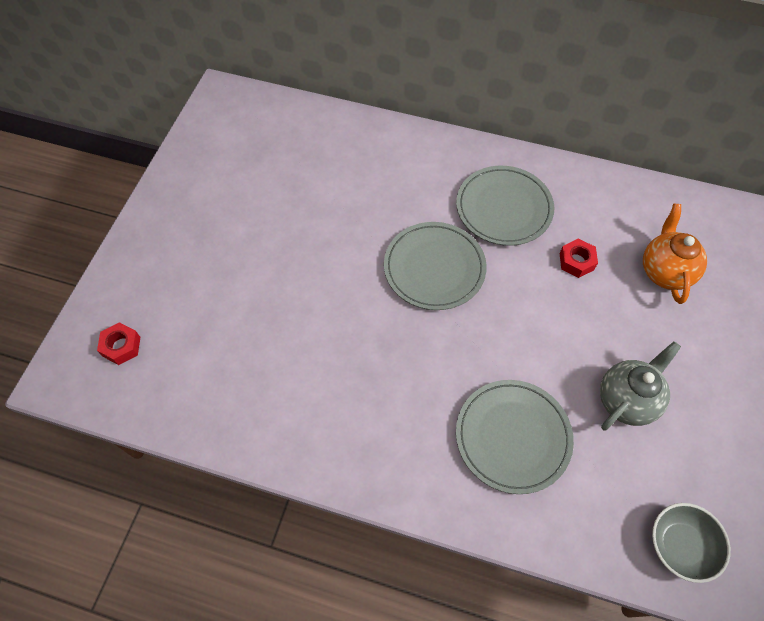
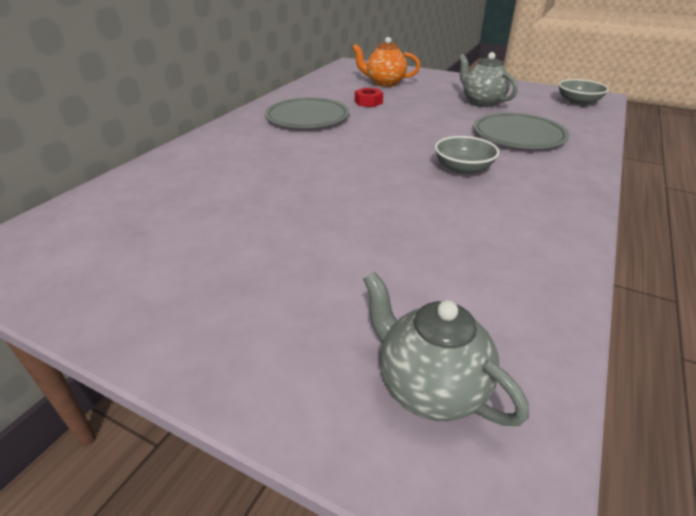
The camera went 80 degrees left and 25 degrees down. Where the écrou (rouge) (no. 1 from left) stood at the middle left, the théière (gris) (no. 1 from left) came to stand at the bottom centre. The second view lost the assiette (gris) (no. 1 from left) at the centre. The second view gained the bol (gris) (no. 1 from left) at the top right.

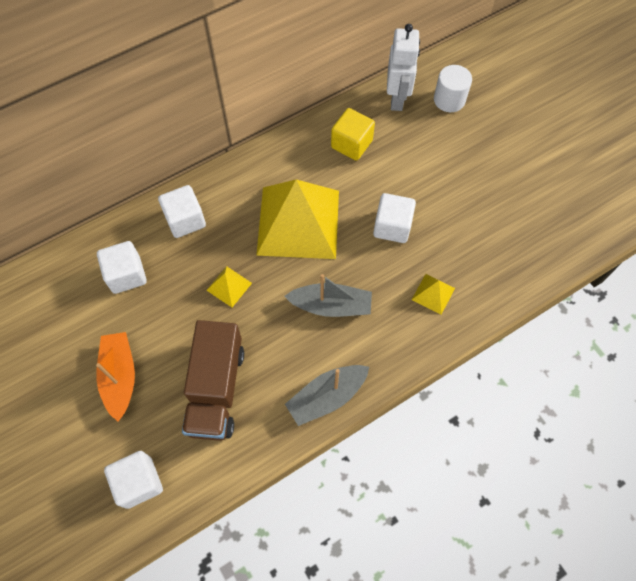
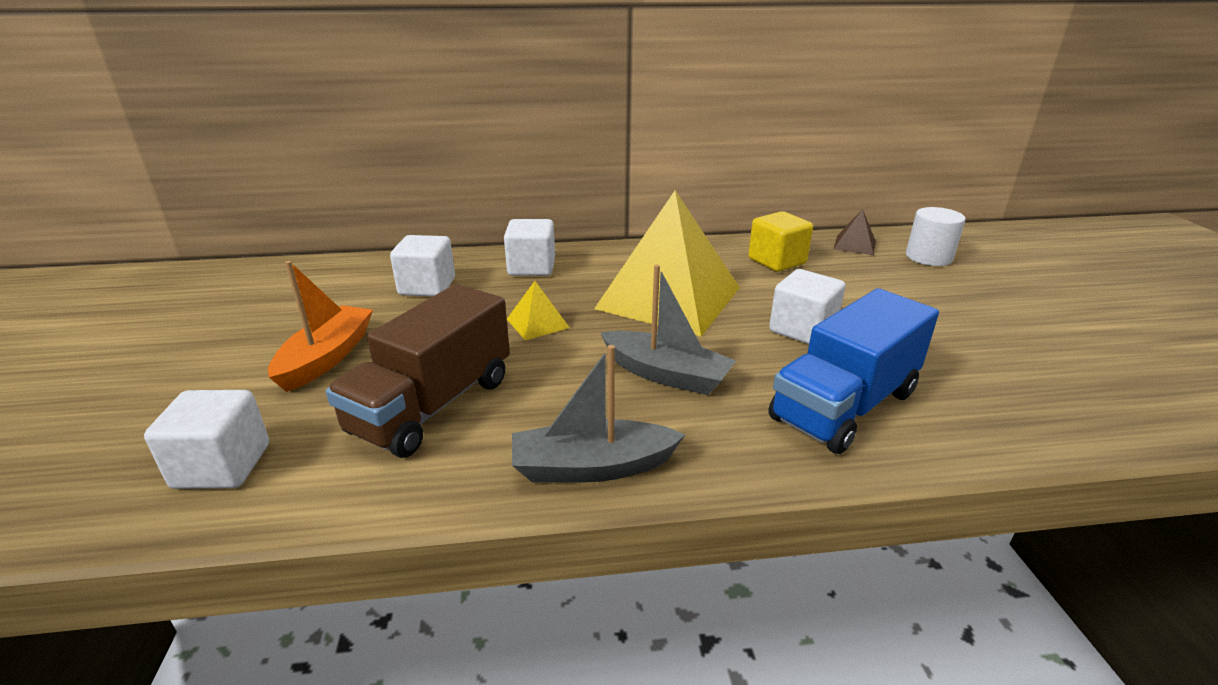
The camera went 25 degrees right and 35 degrees down. Where the robot (blanc) stood at the top centre, the pyramide (marron) came to stand at the middle right. Where the pyramide (jaune) (no. 3 from left) stood at the middle right, the camion (bleu) came to stand at the middle right.

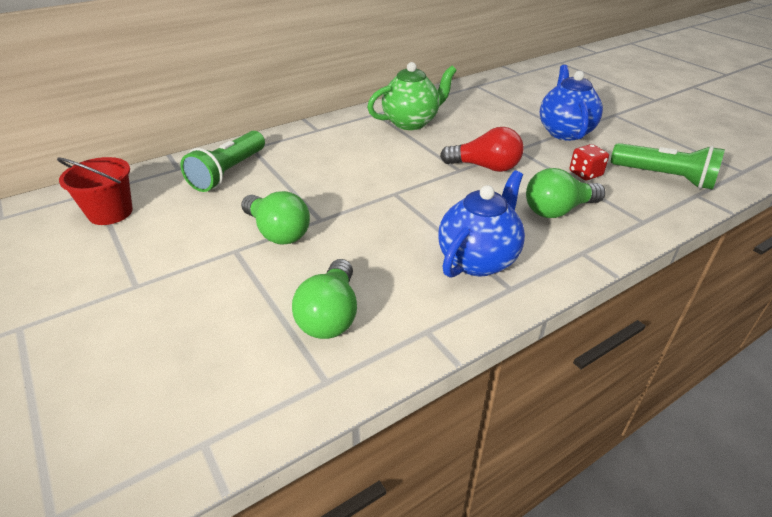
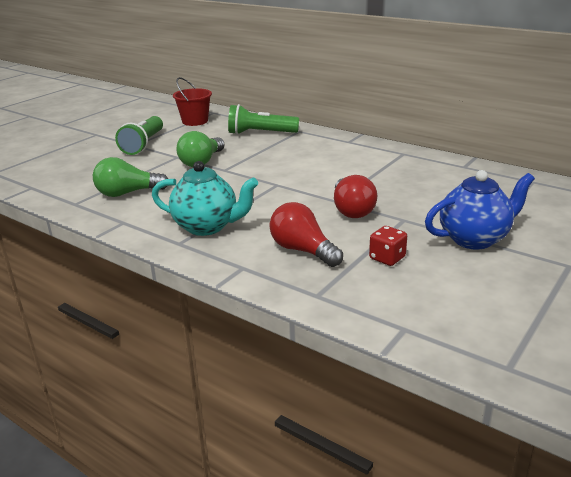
The camera went 70 degrees right and 10 degrees down. The second view lost the théière (vert) at the top centre. What was the théière (bleu) (no. 1 from left) at the centre turned into the théière (turquoise) at the centre. What was the ampoule (vert) (no. 3 from left) at the middle right turned into the ampoule (rouge) (no. 1 from left) at the centre. The lampe de poche (vert) (no. 2 from left in the first image) ended up elsewhere, having gone from the top right to the top left.

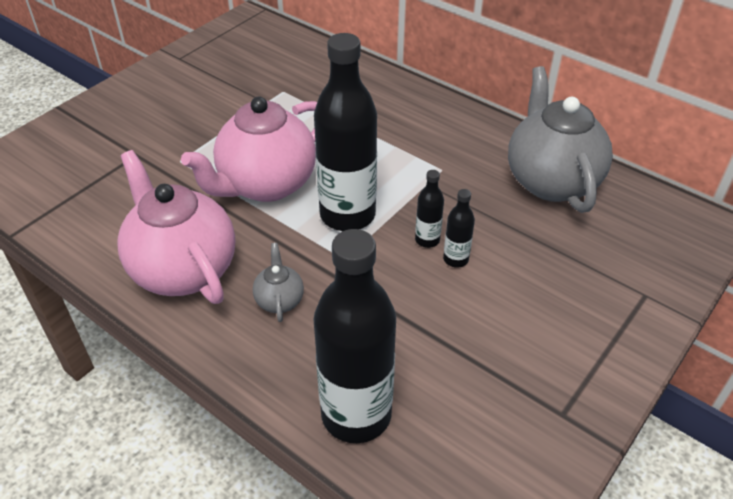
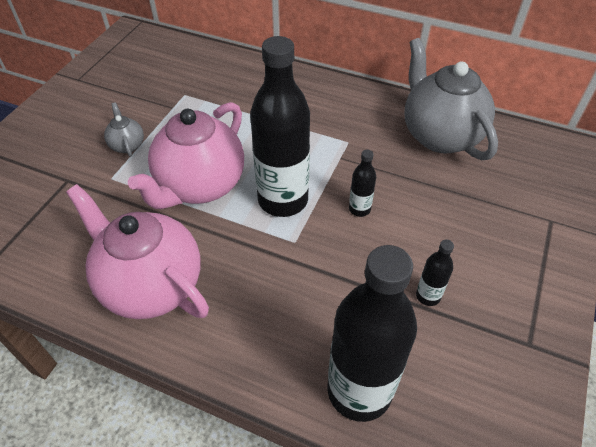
The camera went 15 degrees left and 5 degrees up. The théière (gris) (no. 1 from left) ended up elsewhere, having gone from the centre to the top left. The bouteille (noir) (no. 4 from left) ended up elsewhere, having gone from the centre to the middle right.

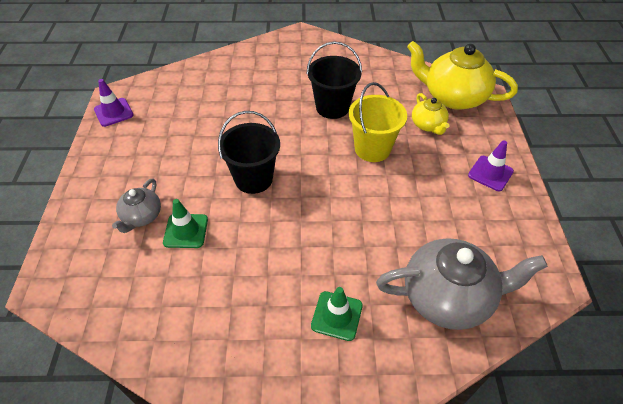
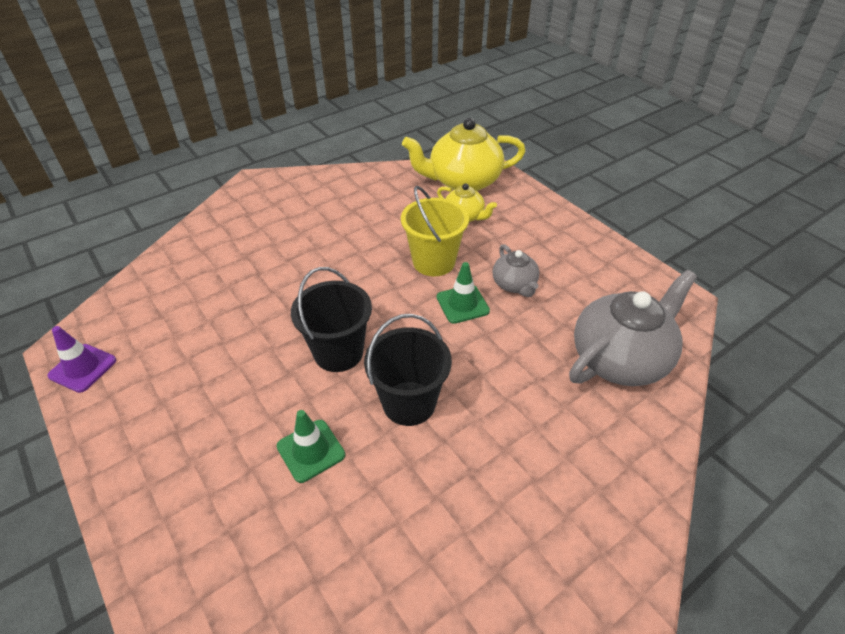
The camera went 35 degrees left and 5 degrees down. The théière (gris) (no. 1 from left) ended up elsewhere, having gone from the middle left to the centre. The seau (noir) (no. 2 from left) ended up elsewhere, having gone from the top centre to the centre. The cône de chantier (vert) (no. 2 from left) ended up elsewhere, having gone from the bottom centre to the centre. The second view lost the cône de chantier (violet) (no. 2 from left) at the middle right.

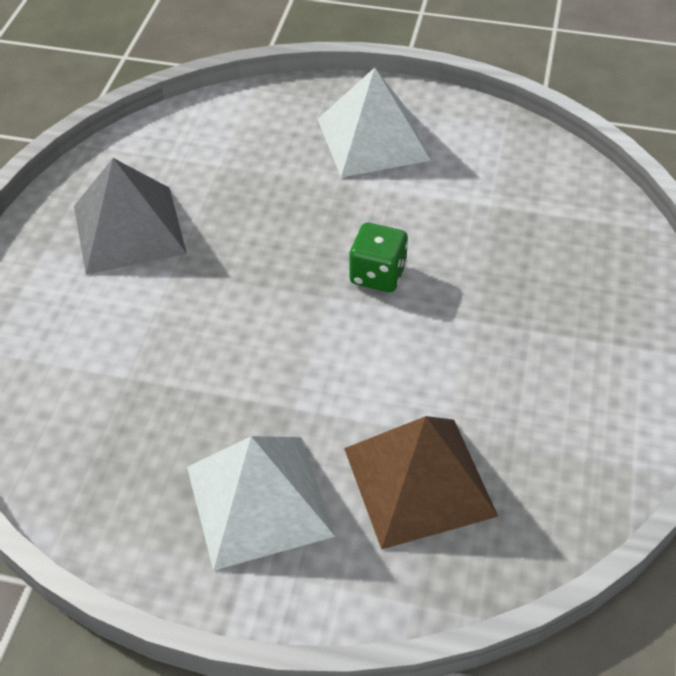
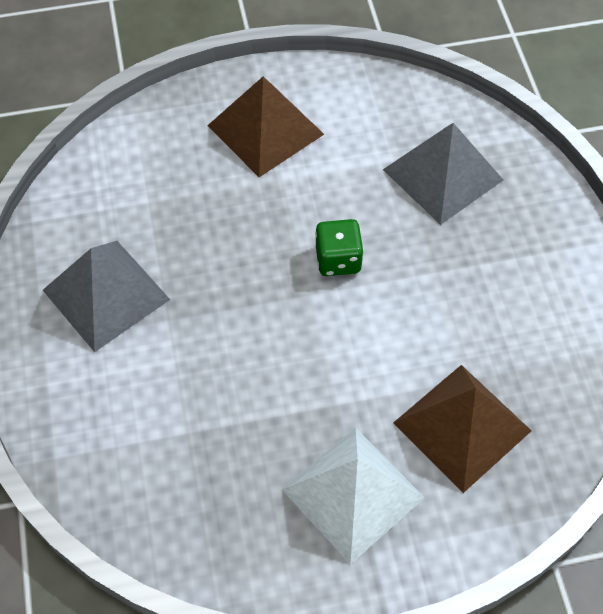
The camera went 25 degrees left and 10 degrees up. What was the pyramide (blanc) (no. 2 from left) at the top centre turned into the pyramide (marron) (no. 1 from left) at the top centre. The second view gained the pyramide (gris) (no. 2 from left) at the top right.

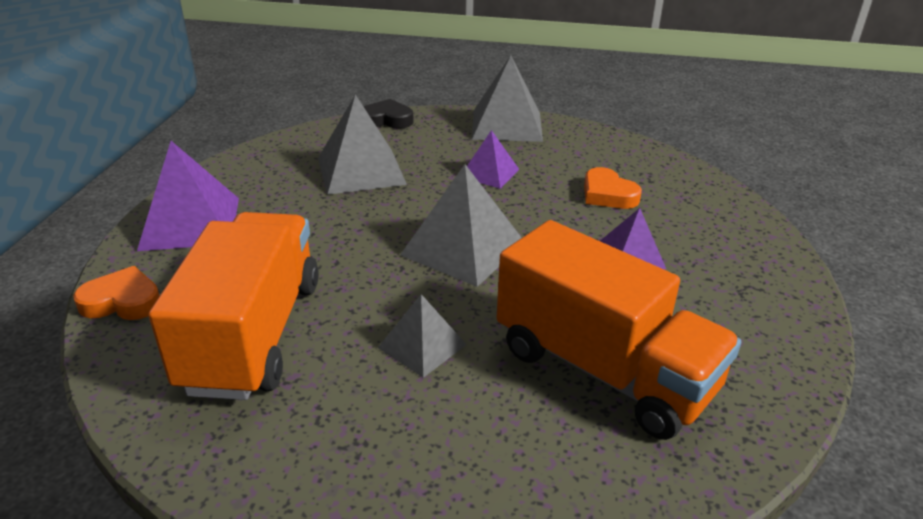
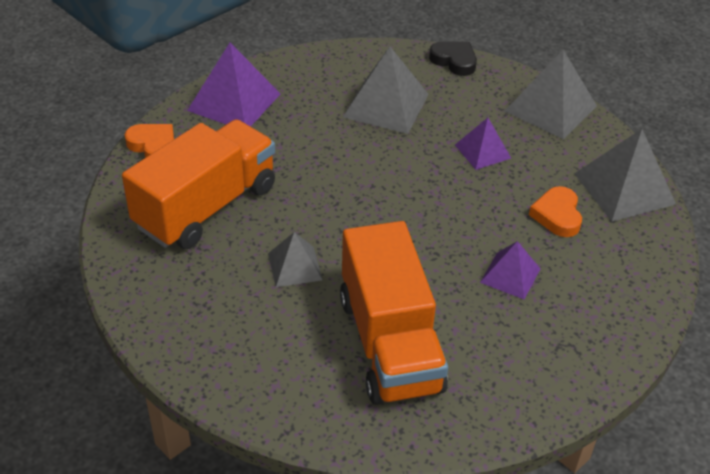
The camera went 35 degrees right and 10 degrees up. The pyramide (gris) (no. 3 from left in the first image) ended up elsewhere, having gone from the centre to the middle right.

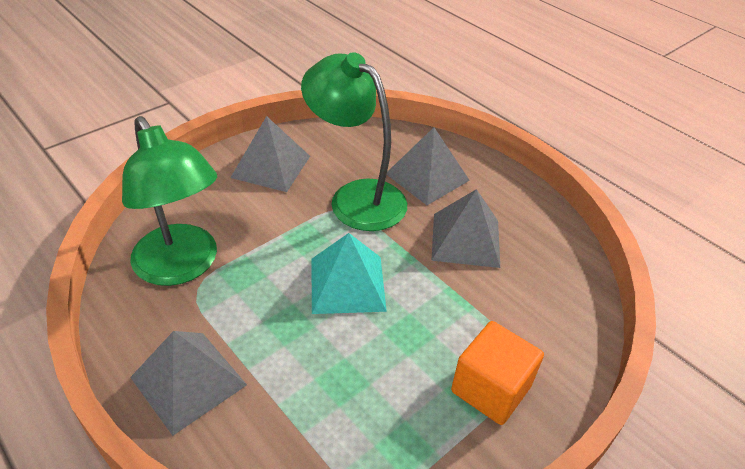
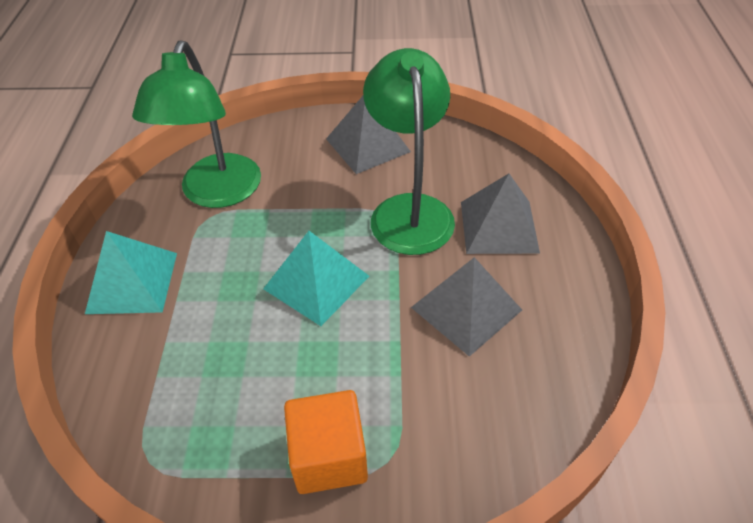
The camera went 45 degrees right and 5 degrees up. What was the pyramide (gris) (no. 1 from left) at the bottom left turned into the pyramide (turquoise) (no. 1 from left) at the middle left.

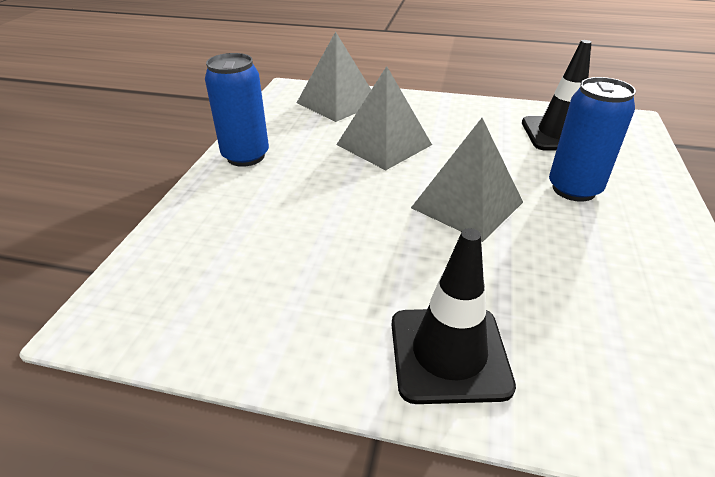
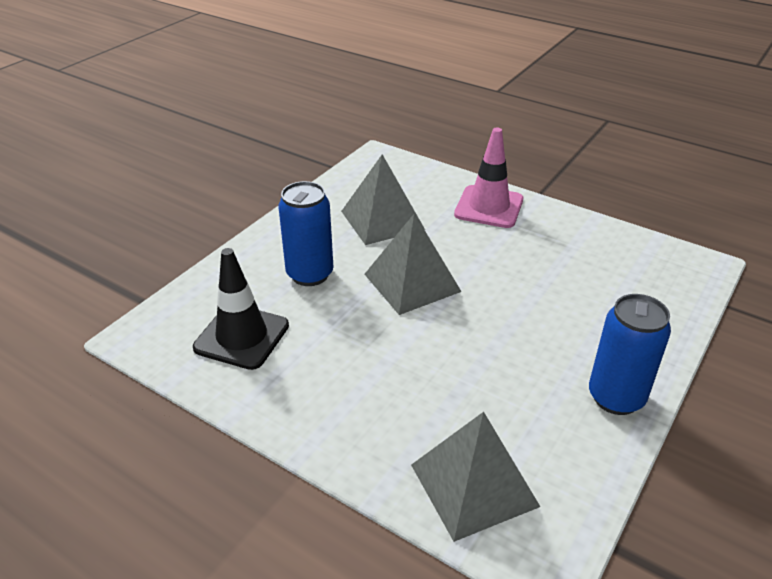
The camera went 160 degrees left and 0 degrees up. The pyramide (gris) (no. 2 from left in the first image) ended up elsewhere, having gone from the top centre to the centre. What was the cône de chantier (noir) (no. 1 from left) at the centre turned into the cône de chantier (rose) at the top centre.

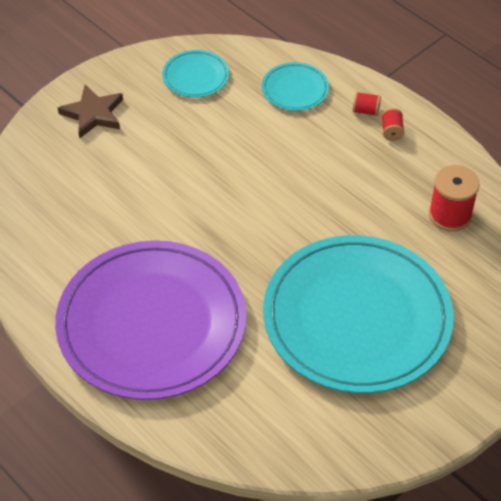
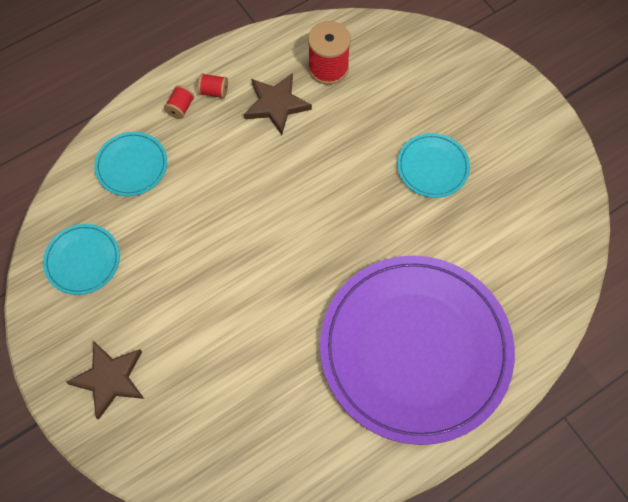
The camera went 80 degrees left and 15 degrees up. The size of the assiette (turquoise) (no. 3 from left) at the middle right changed by a factor of 0.41. The second view gained the étoile (marron) (no. 2 from left) at the top centre.

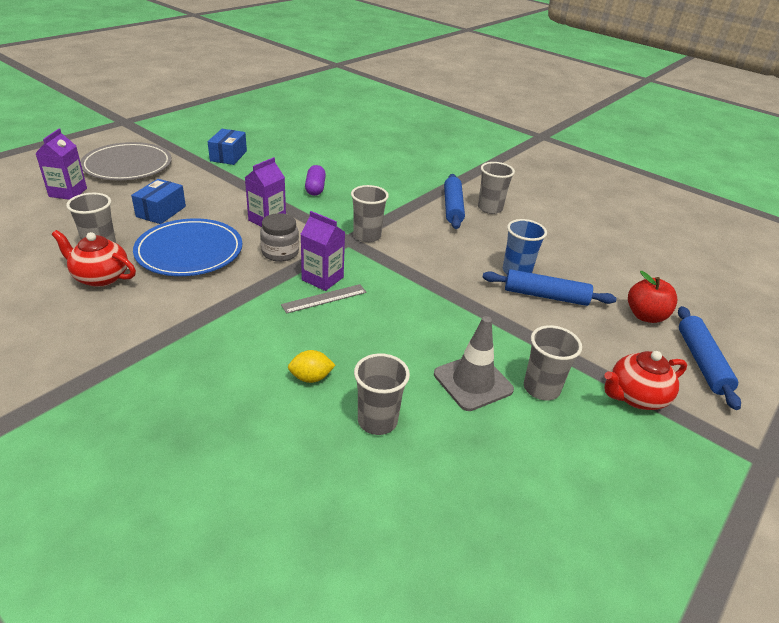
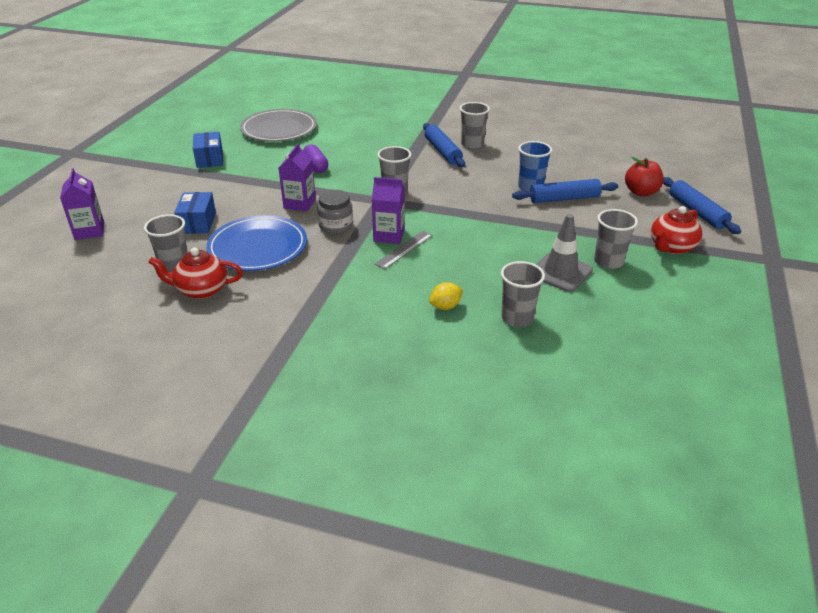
The camera went 20 degrees left and 0 degrees up. The assiette (gris) ended up elsewhere, having gone from the top left to the top centre.

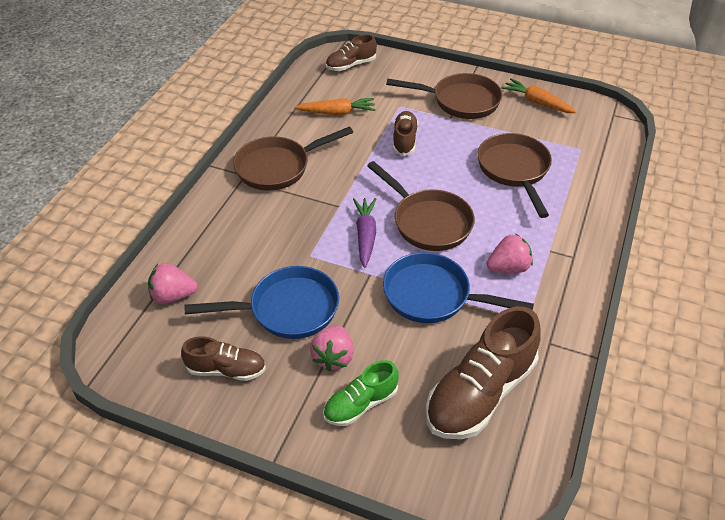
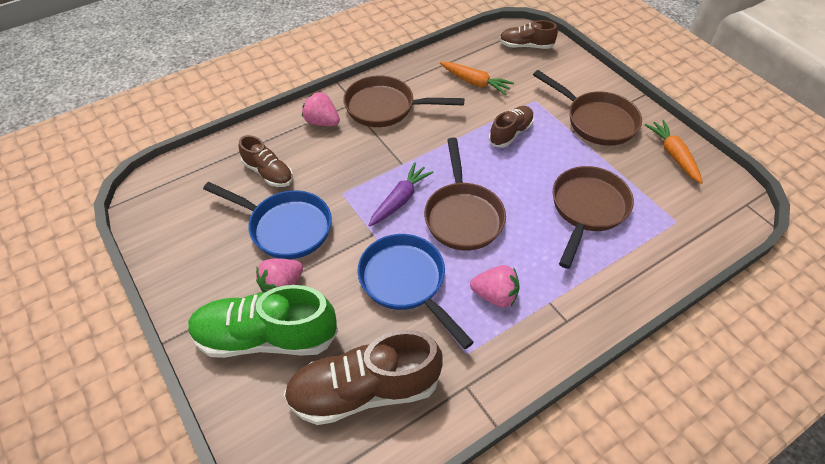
The camera went 35 degrees right and 5 degrees up. The fraise (rose) (no. 1 from left in the first image) ended up elsewhere, having gone from the middle left to the top centre. The chaussure (marron) (no. 1 from left) ended up elsewhere, having gone from the bottom left to the middle left. The size of the chaussure (vert) at the bottom centre changed by a factor of 1.80.

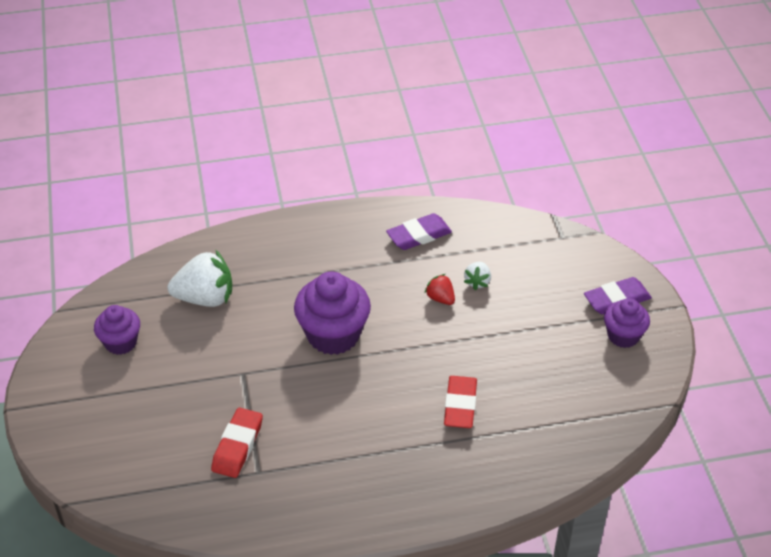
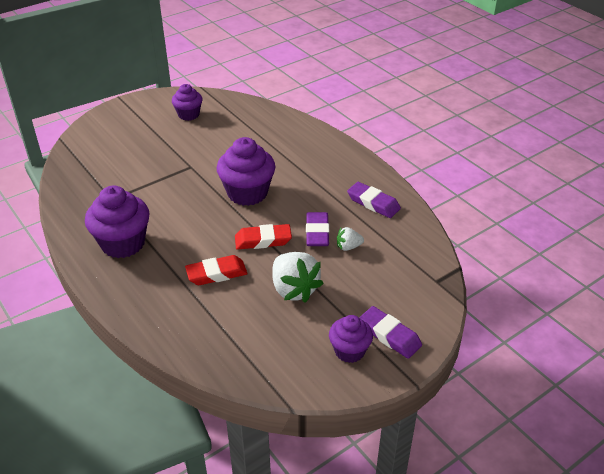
The camera went 65 degrees right and 5 degrees down. The fraise (blanc) (no. 1 from left) ended up elsewhere, having gone from the middle left to the centre. The gomme (rouge) (no. 1 from left in the first image) ended up elsewhere, having gone from the bottom left to the centre. Where the fraise (rouge) stood at the centre, the gomme (violet) (no. 1 from left) came to stand at the centre. The second view gained the muffin (violet) (no. 1 from left) at the middle left.

